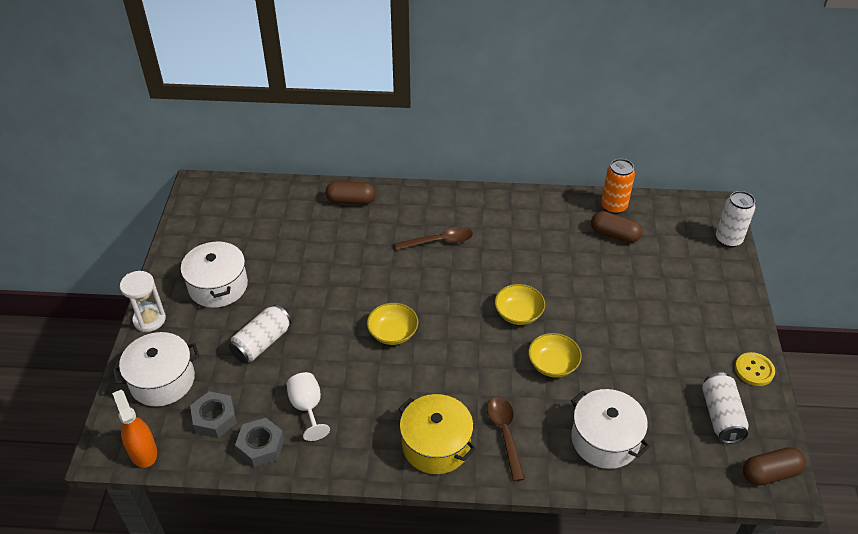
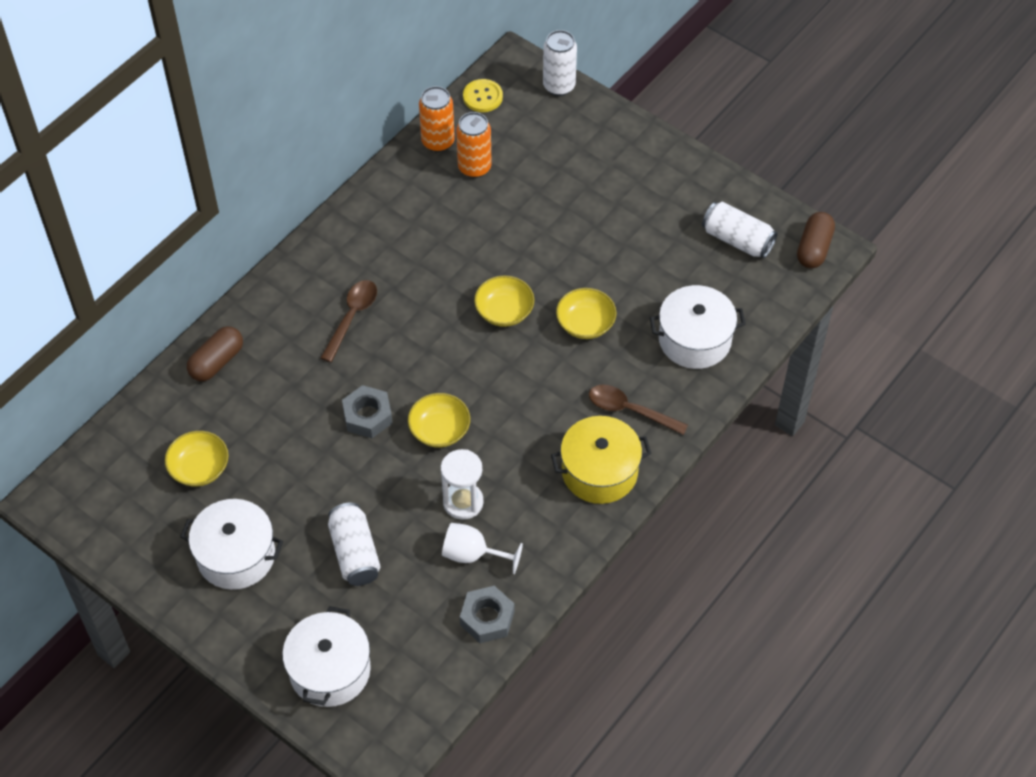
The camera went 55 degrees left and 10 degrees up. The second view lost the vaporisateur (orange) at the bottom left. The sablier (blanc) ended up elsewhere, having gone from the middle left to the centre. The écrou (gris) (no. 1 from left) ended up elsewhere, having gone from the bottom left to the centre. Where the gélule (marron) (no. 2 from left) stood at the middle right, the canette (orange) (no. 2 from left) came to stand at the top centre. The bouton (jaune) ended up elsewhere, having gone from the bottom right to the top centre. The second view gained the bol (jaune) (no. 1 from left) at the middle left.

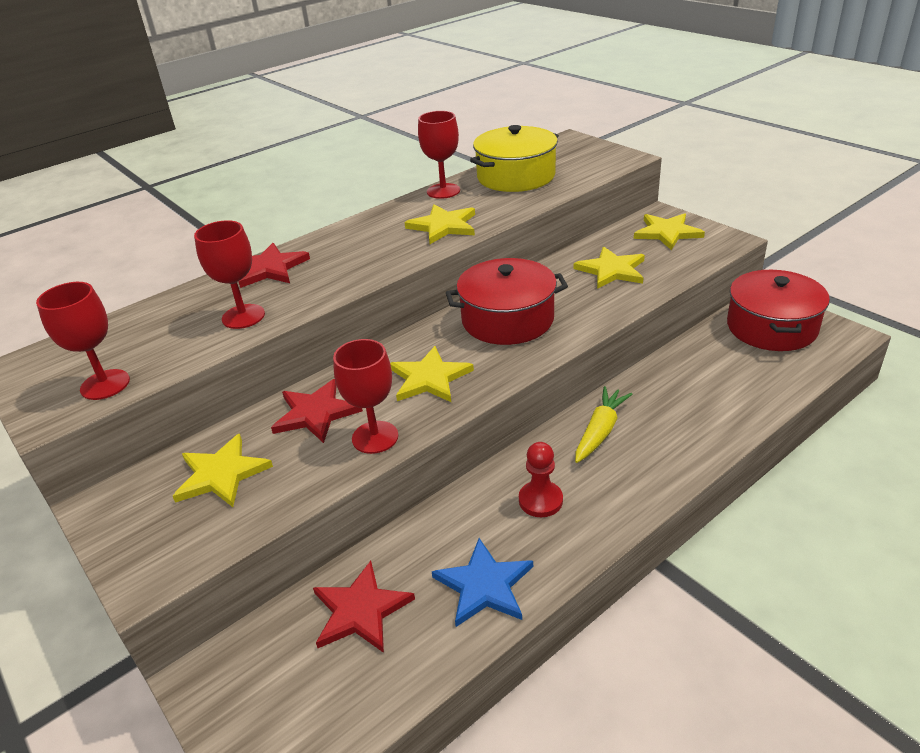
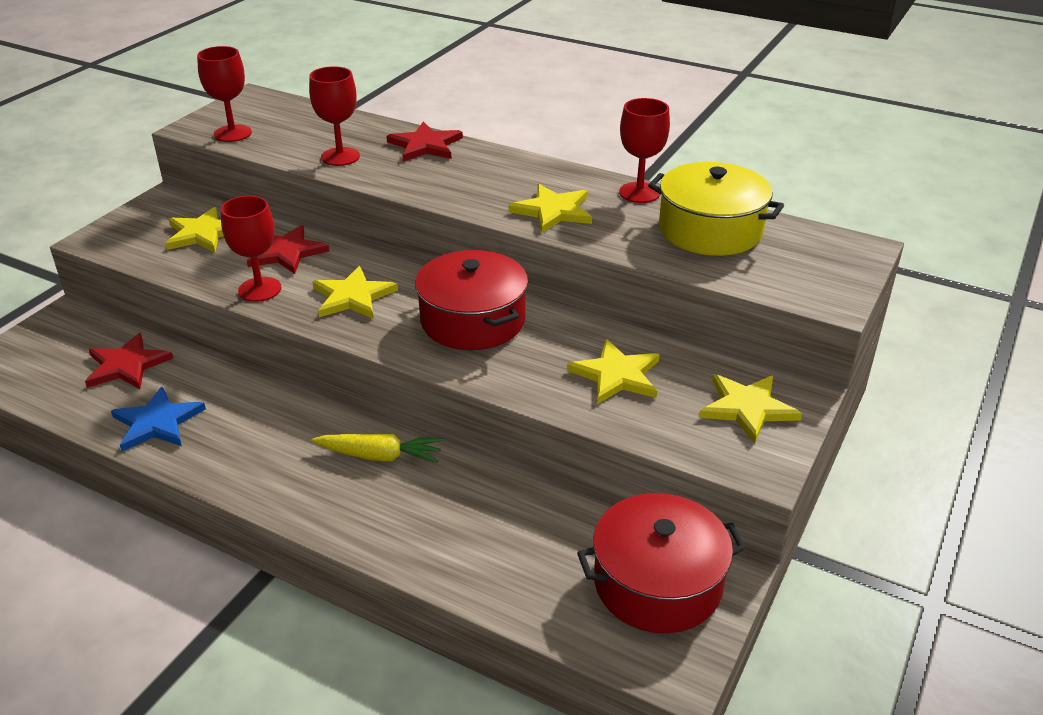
The camera went 65 degrees right and 0 degrees up. The second view lost the pion (rouge) at the centre.

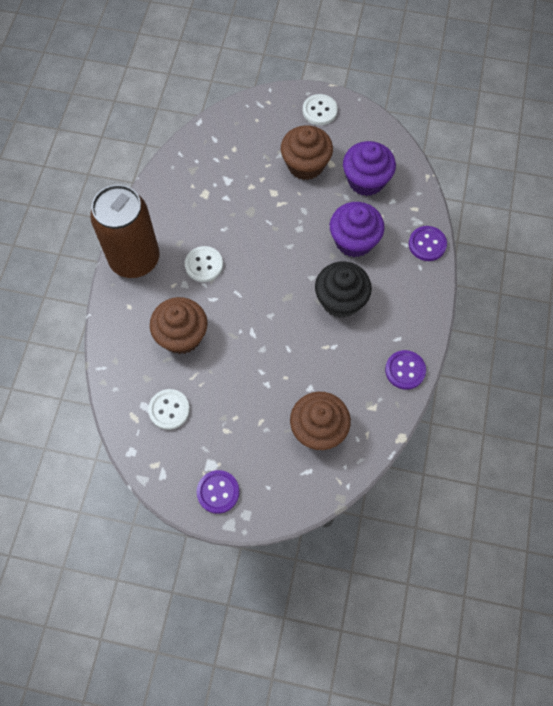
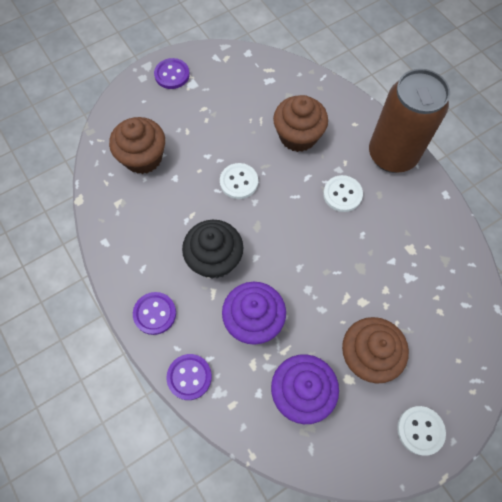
The camera went 135 degrees right and 0 degrees up. The bouton (blanc) (no. 1 from left) ended up elsewhere, having gone from the middle left to the centre. The bouton (violet) (no. 2 from left in the first image) ended up elsewhere, having gone from the middle right to the middle left.

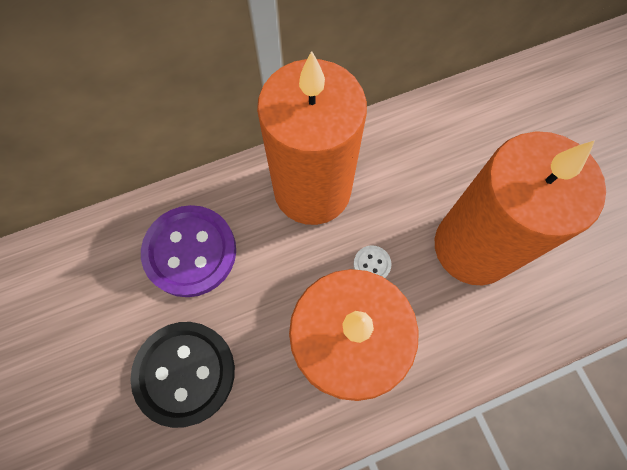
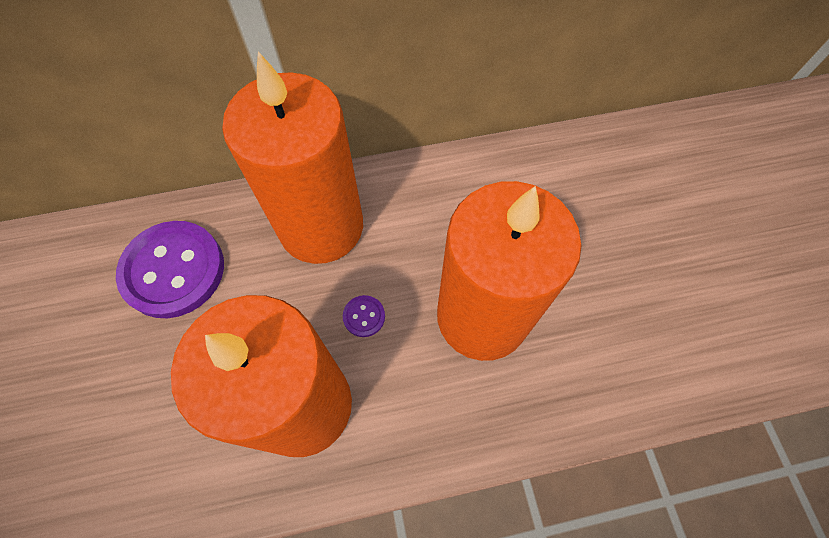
The camera went 10 degrees right and 5 degrees down. The second view lost the bouton (noir) at the bottom left. What was the bouton (blanc) at the centre turned into the bouton (violet) (no. 2 from left) at the centre.

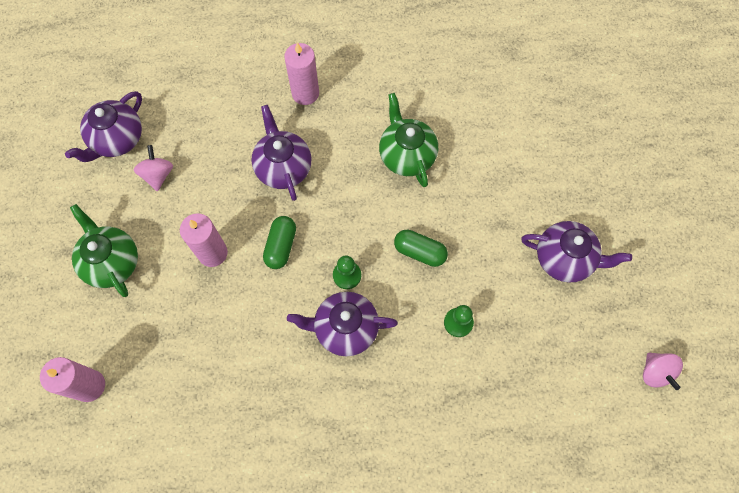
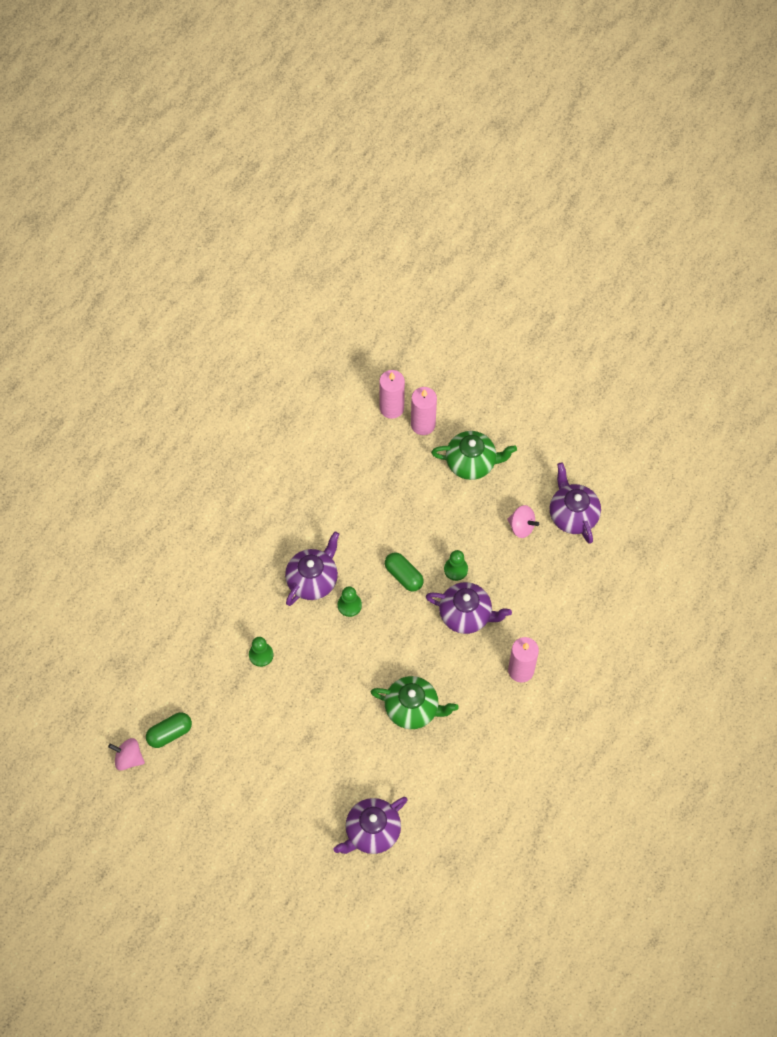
The camera went 125 degrees right and 5 degrees down. The bougie (rose) (no. 2 from left) ended up elsewhere, having gone from the middle left to the centre. The gélule (vert) (no. 2 from left in the first image) ended up elsewhere, having gone from the centre to the bottom left. The théière (violet) (no. 4 from left in the first image) ended up elsewhere, having gone from the middle right to the bottom centre. The second view gained the pion (vert) (no. 3 from left) at the centre.

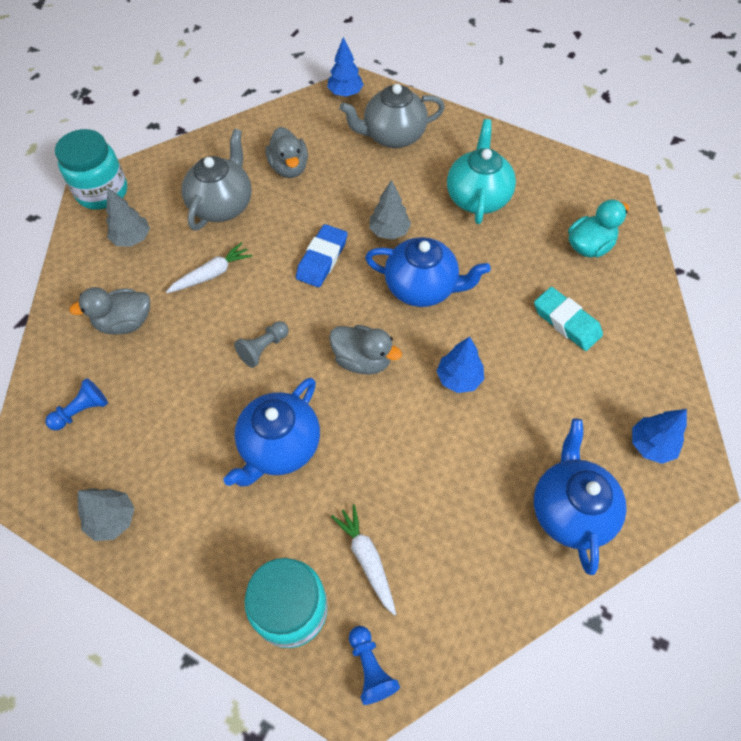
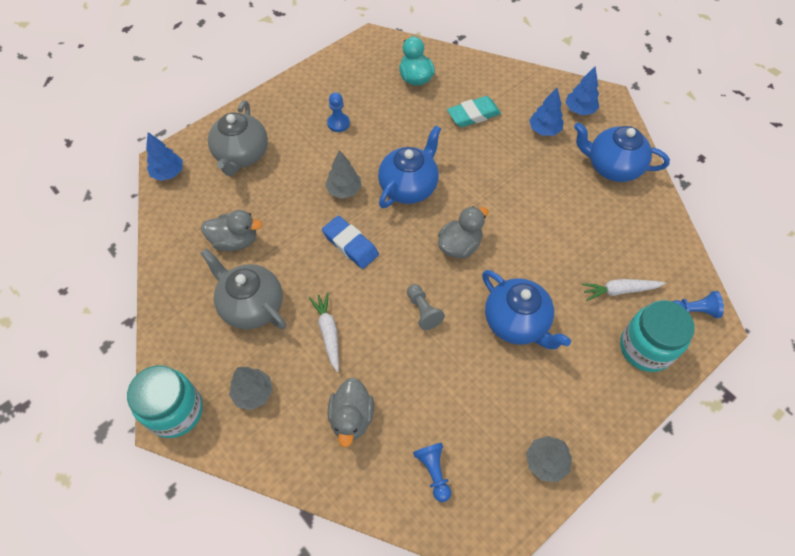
The camera went 70 degrees left and 0 degrees up. The arbre (bleu) (no. 2 from left) ended up elsewhere, having gone from the centre to the top right. Where the théière (turquoise) stood at the top centre, the pion (bleu) (no. 1 from left) came to stand at the top centre.

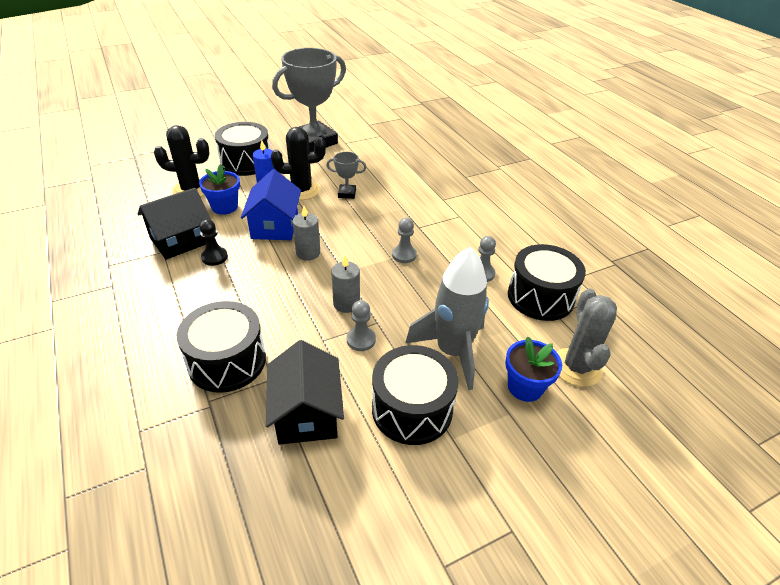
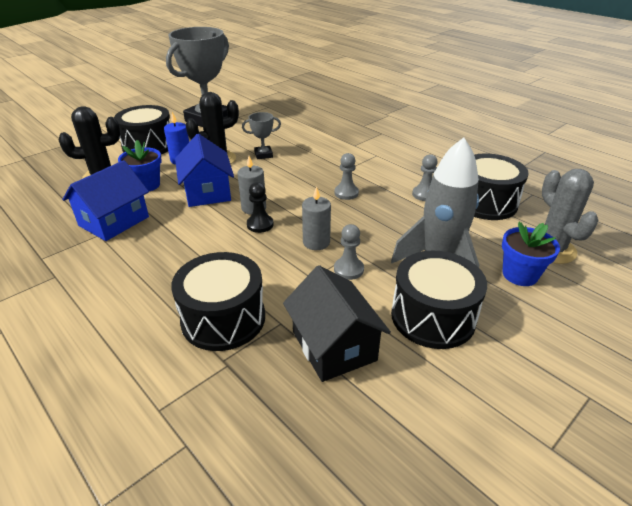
The camera went 15 degrees left and 5 degrees down. What was the maison (noir) (no. 1 from left) at the middle left turned into the maison (bleu) (no. 1 from left) at the middle left. The pion (noir) ended up elsewhere, having gone from the middle left to the centre.

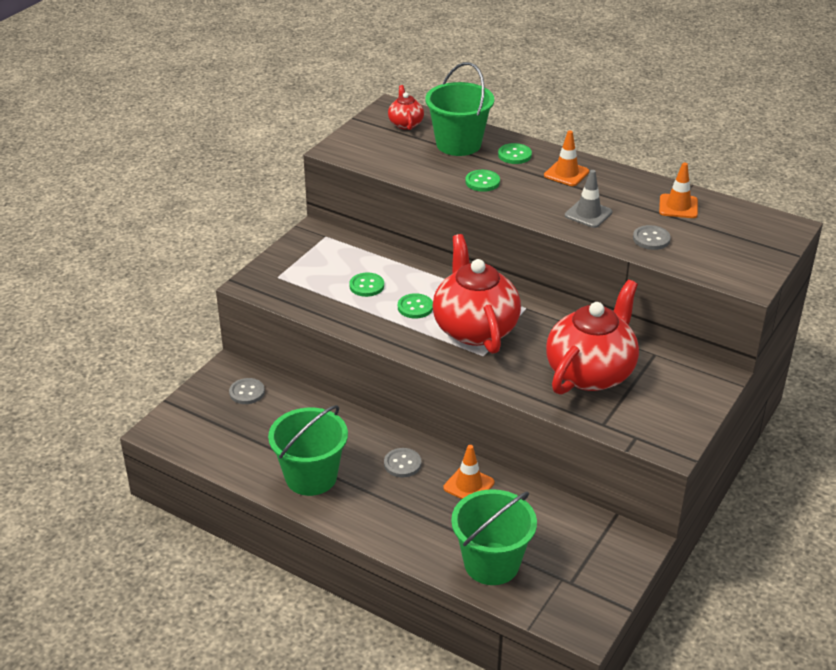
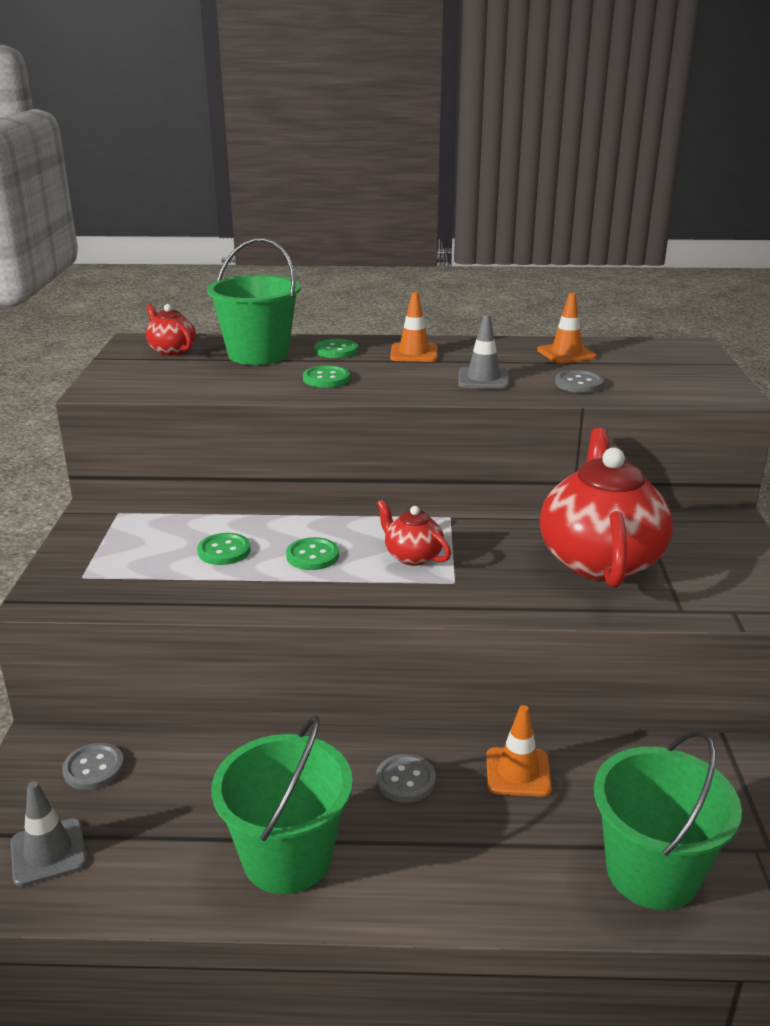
The camera went 30 degrees left and 10 degrees down. The size of the théière (rouge) (no. 2 from left) at the centre changed by a factor of 0.47. The second view gained the cône de chantier (gris) (no. 1 from left) at the bottom left.

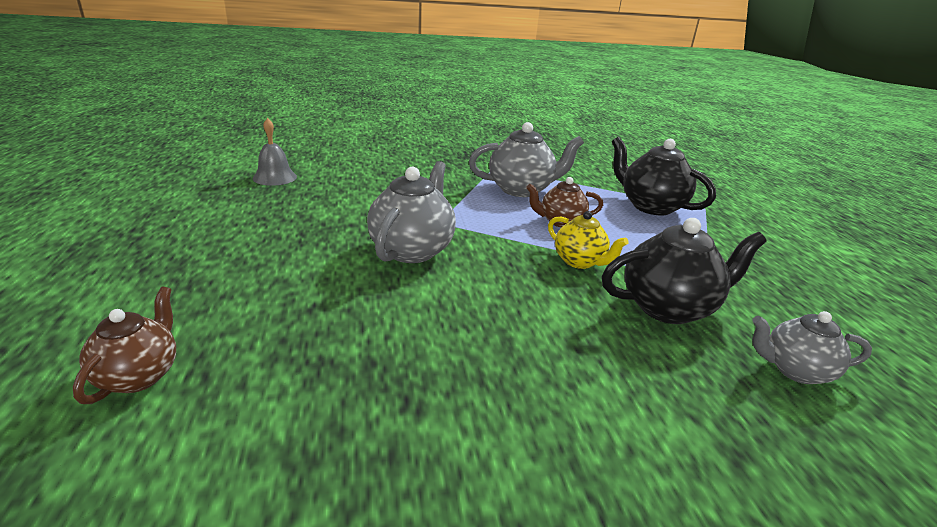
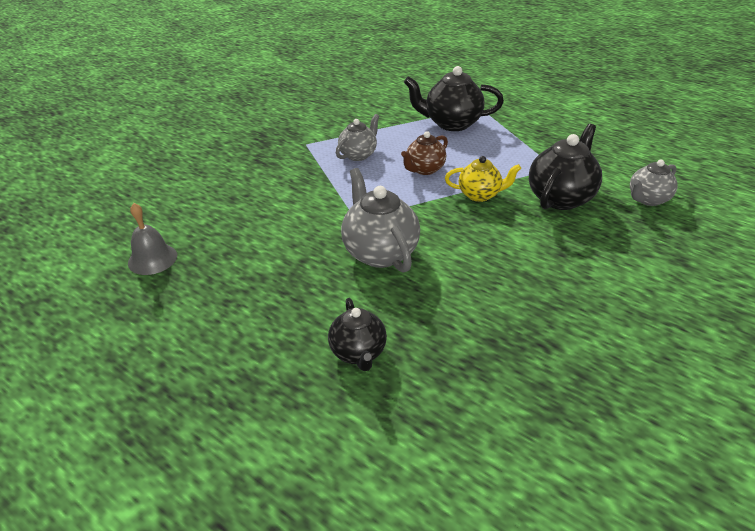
The camera went 40 degrees left and 10 degrees up. The second view lost the théière (marron) (no. 1 from left) at the middle left. The size of the théière (gris) (no. 2 from left in the first image) at the top centre changed by a factor of 0.63. The second view gained the théière (noir) (no. 1 from left) at the centre.

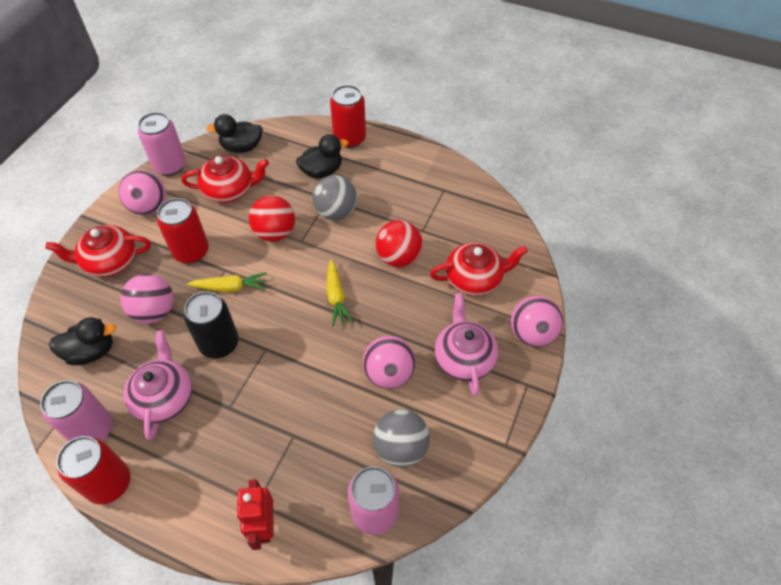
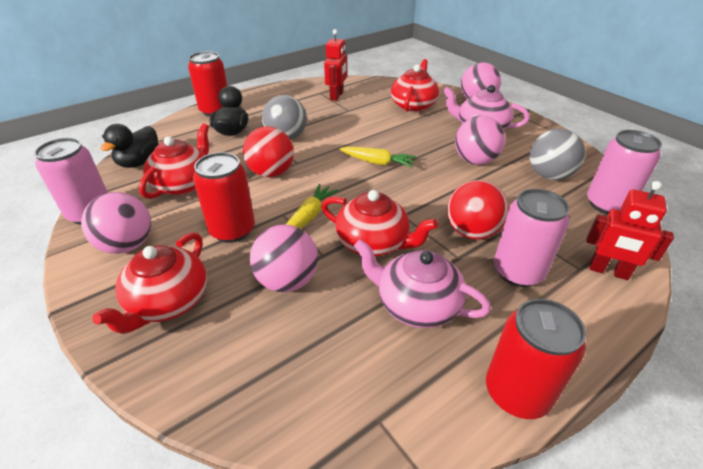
The camera went 60 degrees left and 15 degrees down. The canette (rose) (no. 1 from left in the first image) ended up elsewhere, having gone from the bottom left to the middle right. The second view lost the canard (noir) (no. 1 from left) at the middle left. Where the canette (noir) stood at the middle left, the théière (rouge) (no. 3 from left) came to stand at the centre. The balle (rouge) (no. 2 from left) ended up elsewhere, having gone from the centre to the middle right. The second view gained the robot (rouge) (no. 1 from left) at the top centre.

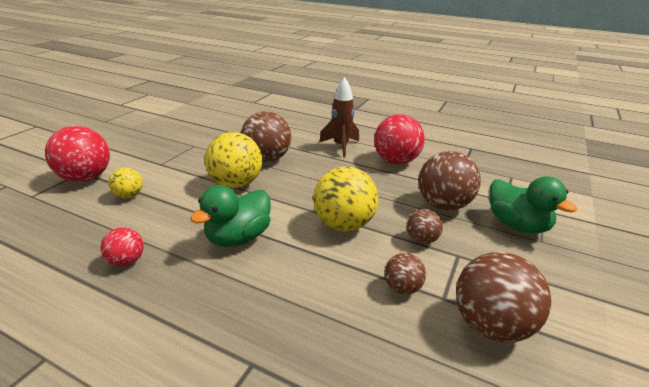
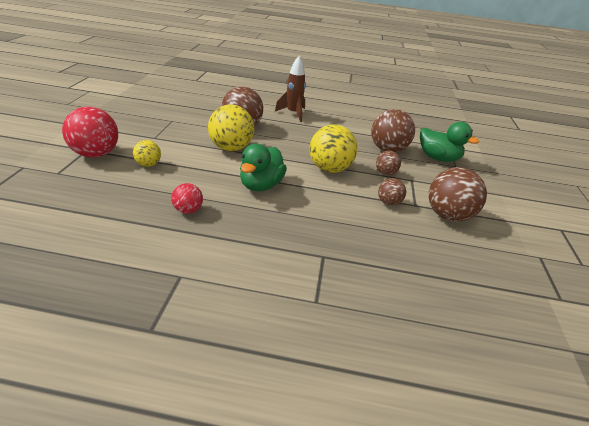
The camera went 20 degrees left and 5 degrees up. The second view lost the balle (rouge) (no. 3 from left) at the centre.

